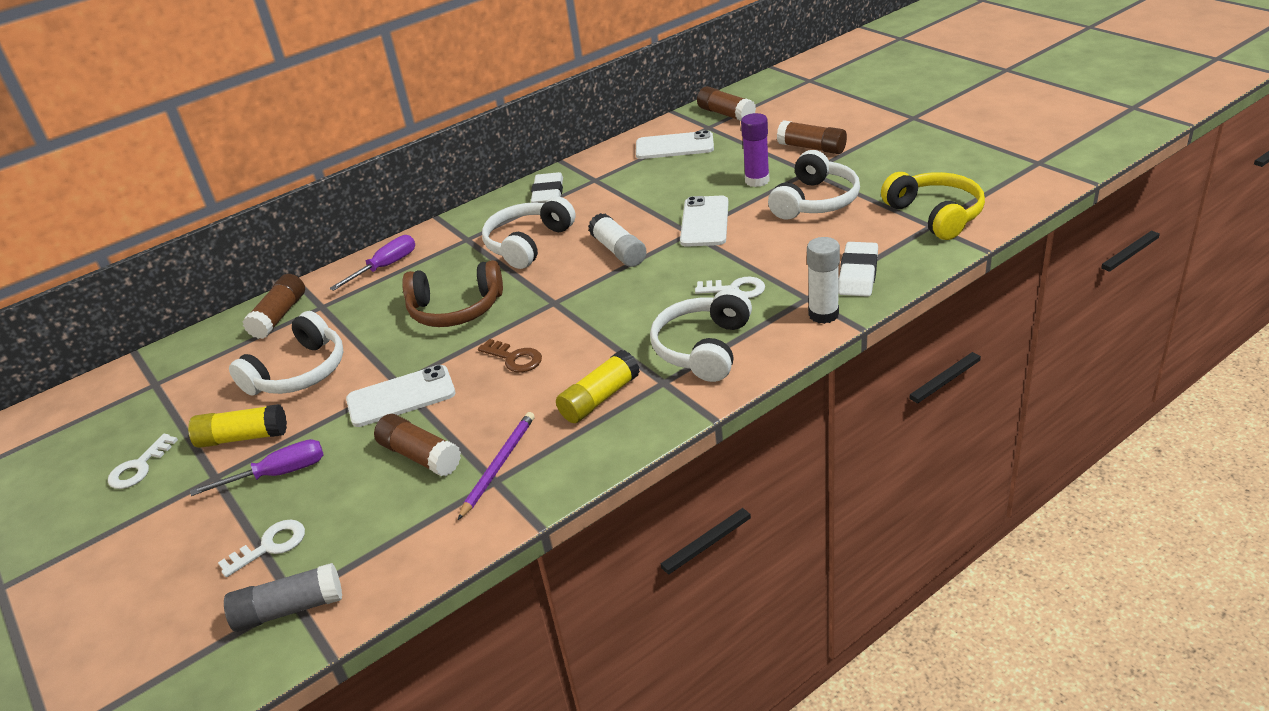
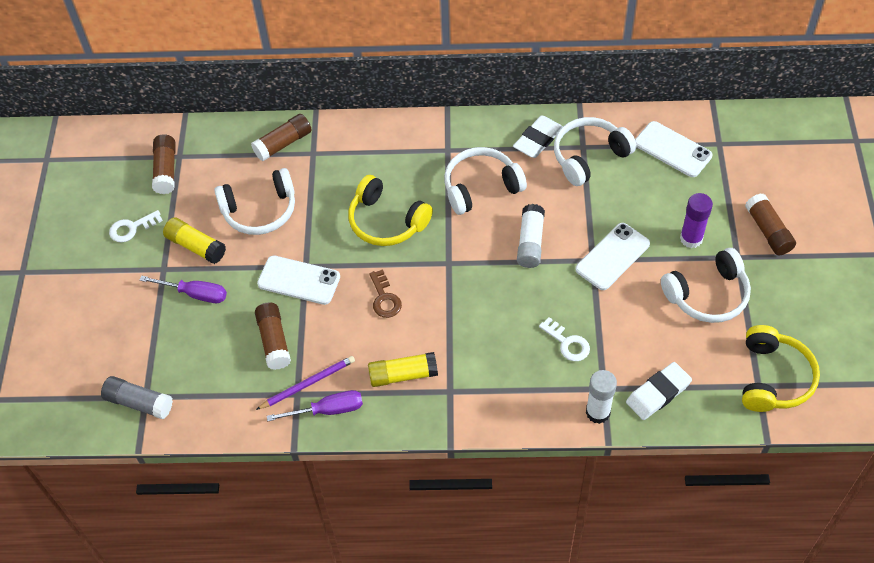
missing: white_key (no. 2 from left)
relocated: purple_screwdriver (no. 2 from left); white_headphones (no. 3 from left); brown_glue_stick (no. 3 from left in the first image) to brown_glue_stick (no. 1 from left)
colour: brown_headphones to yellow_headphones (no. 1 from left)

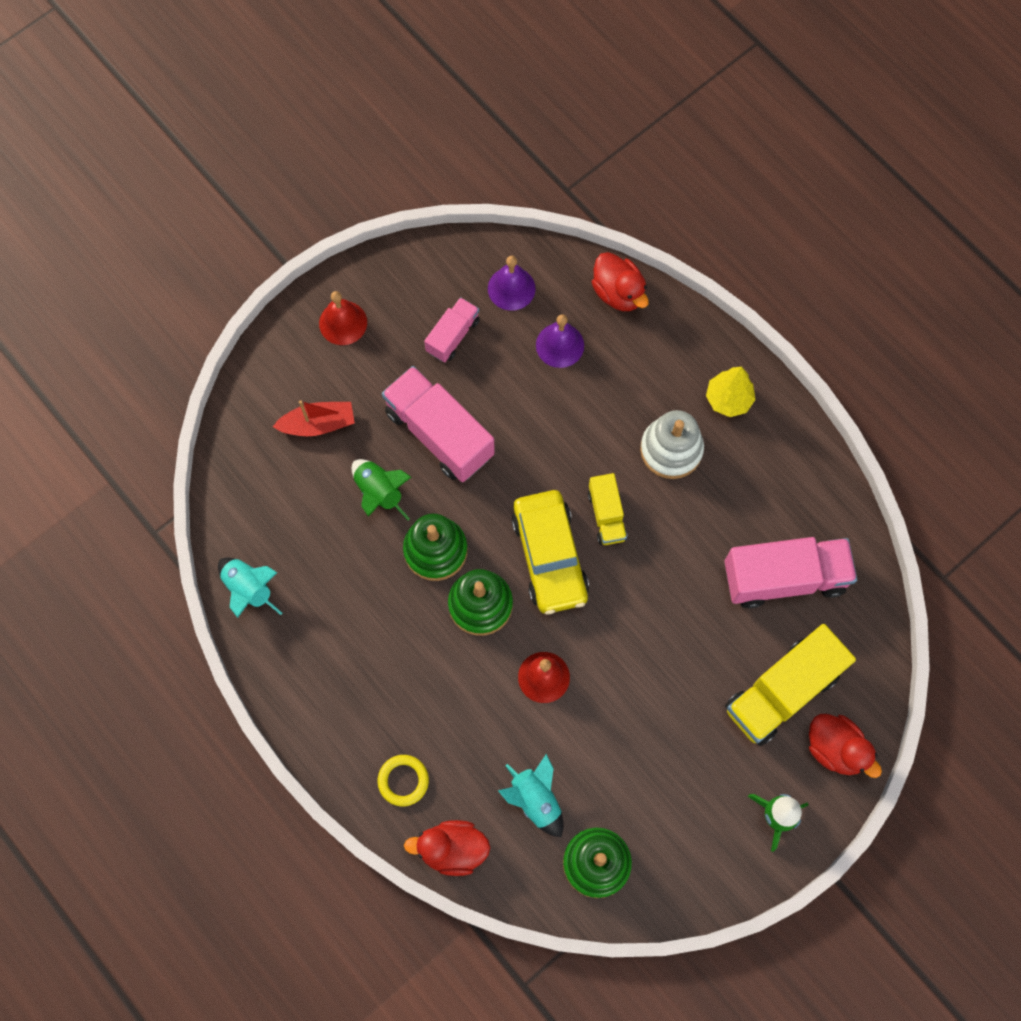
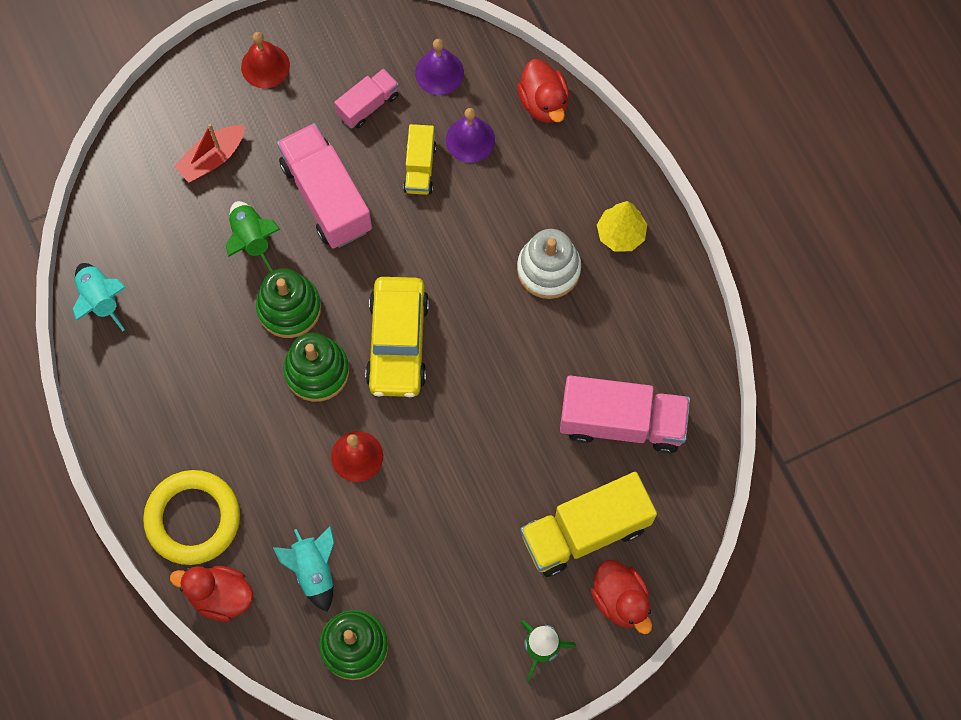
relocated: yellow_truck (no. 1 from left)
spun: red_boat 135 degrees clockwise
size: yellow_ring x1.89

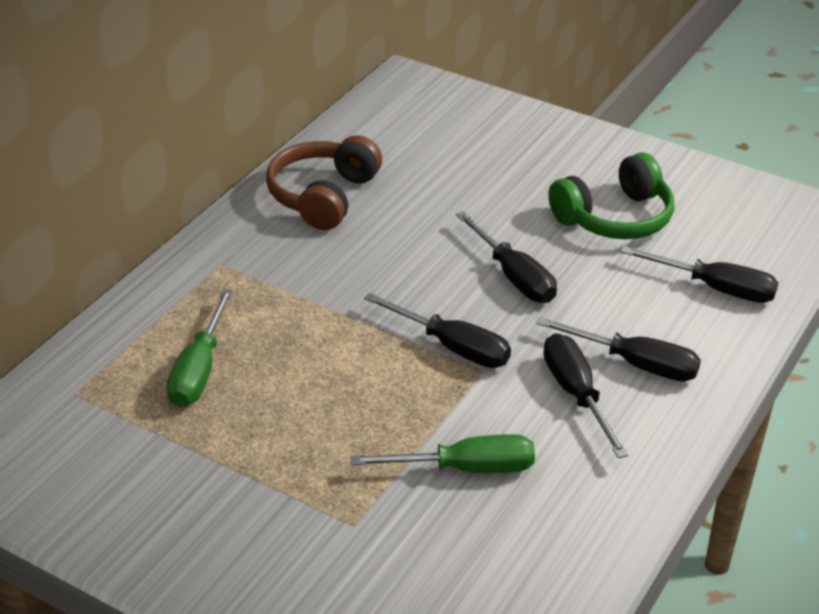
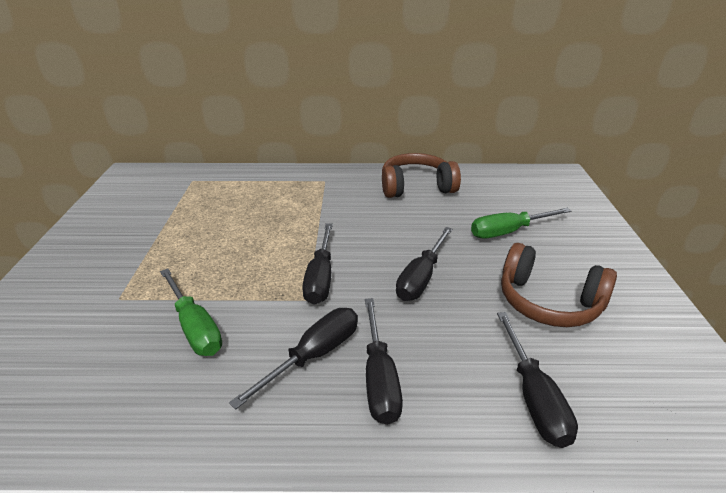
relocated: green_screwdriver (no. 1 from left in the first image) to green_screwdriver (no. 2 from left)
colour: green_headphones to brown_headphones (no. 2 from left)

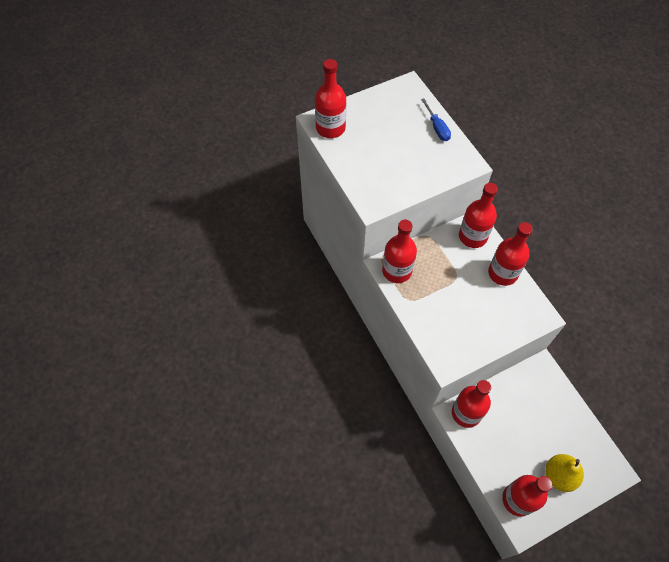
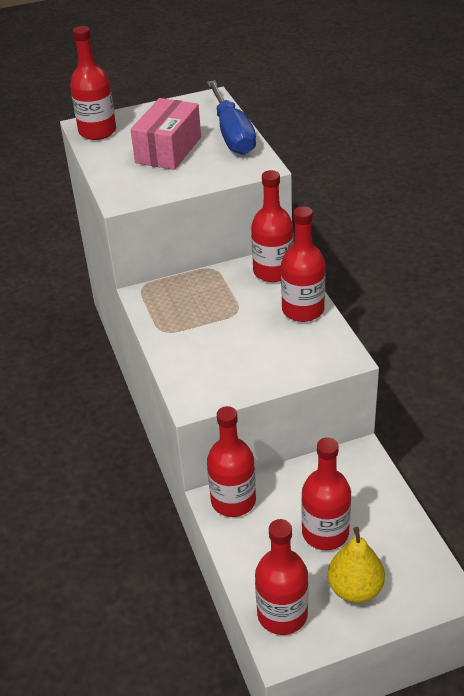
appeared: pink_box
relocated: red_bottle (no. 2 from left in the first image) to red_bottle (no. 6 from left)
size: blue_screwdriver x1.91

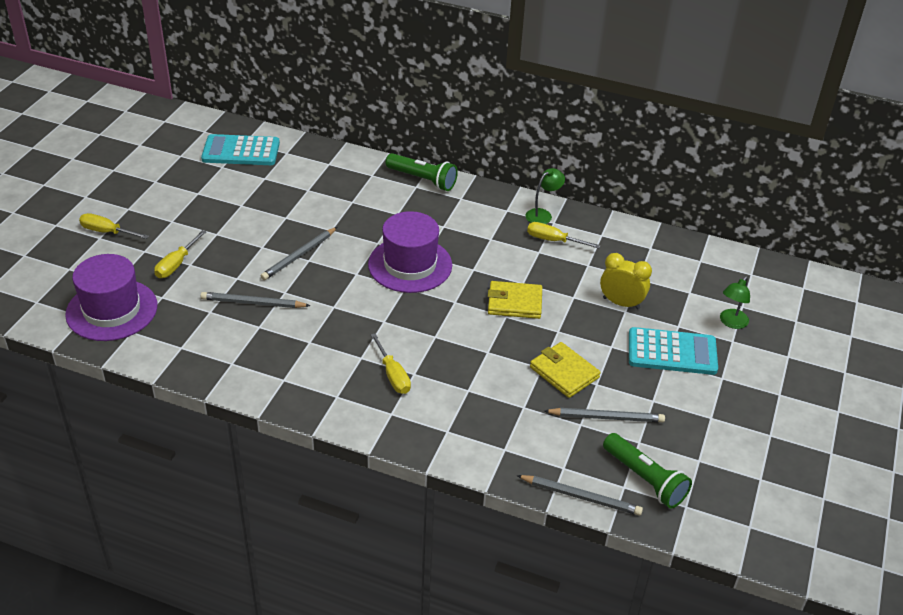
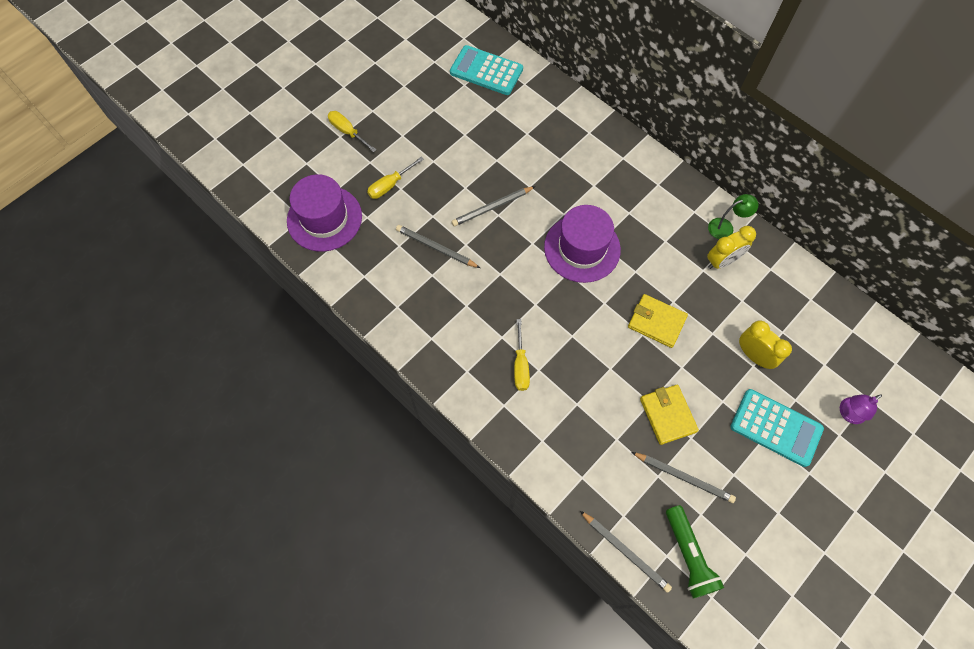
missing: green_flashlight (no. 1 from left)
exchanged: yellow_screwdriver (no. 4 from left) to yellow_clock (no. 1 from left)
colour: green_lamp (no. 2 from left) to purple_lamp

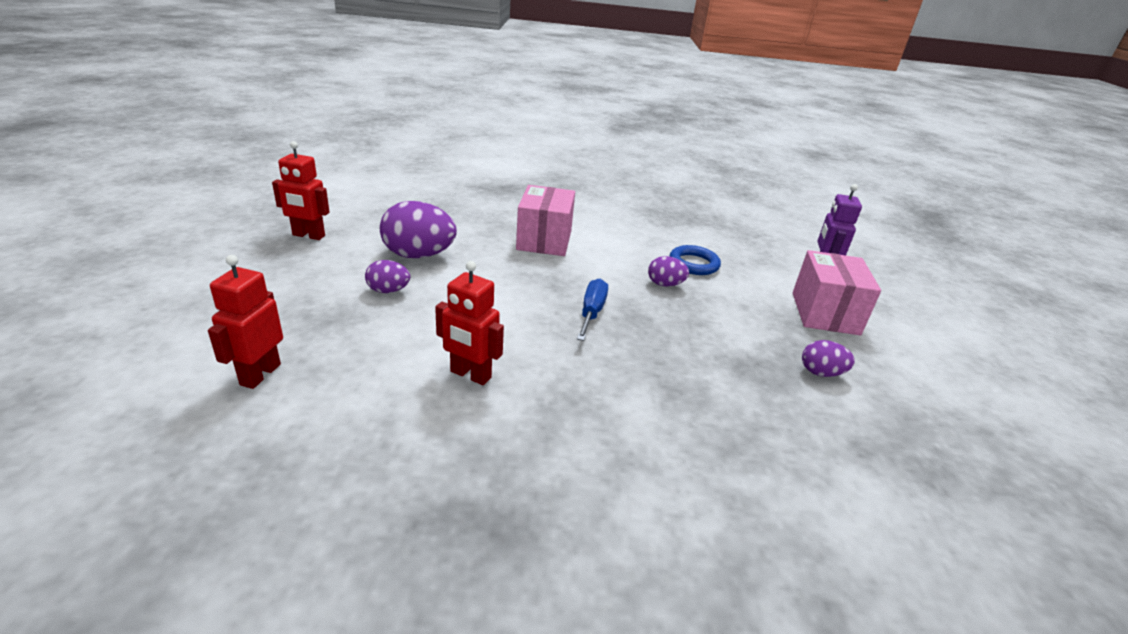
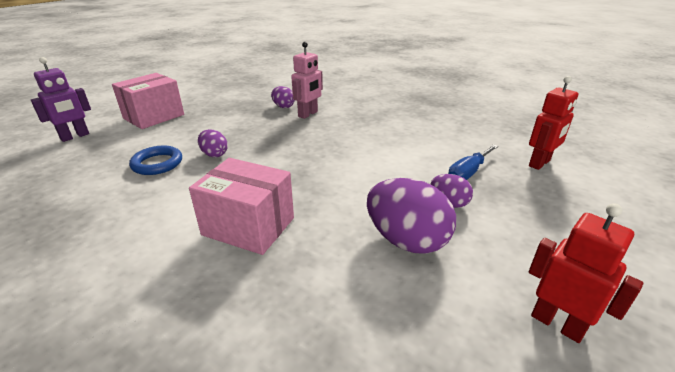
missing: red_robot (no. 3 from left)
appeared: pink_robot
relocated: blue_screwdriver; purple_egg (no. 4 from left in the first image) to purple_egg (no. 2 from left)
spun: pink_box (no. 1 from left in the first image) 75 degrees clockwise

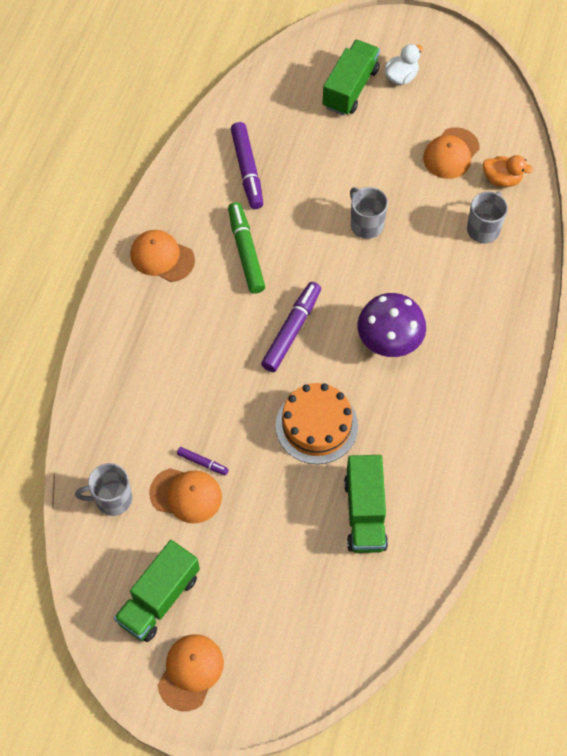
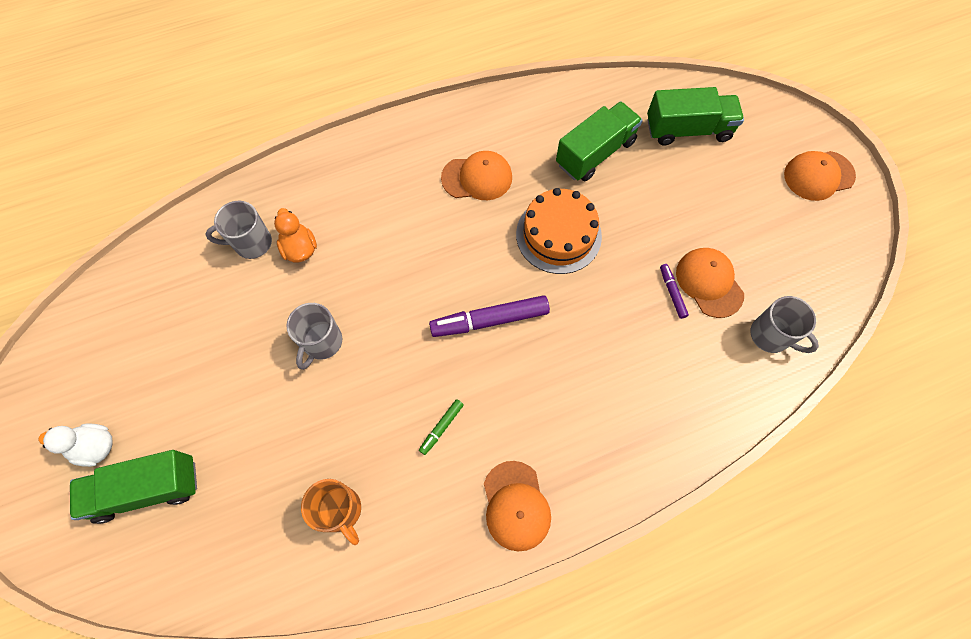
missing: purple_mushroom
relocated: green_truck (no. 1 from left in the first image) to green_truck (no. 3 from left); orange_cap (no. 4 from left in the first image) to orange_cap (no. 1 from left); orange_duck
exchanged: purple_marker (no. 2 from left) to orange_mug
size: green_marker x0.50

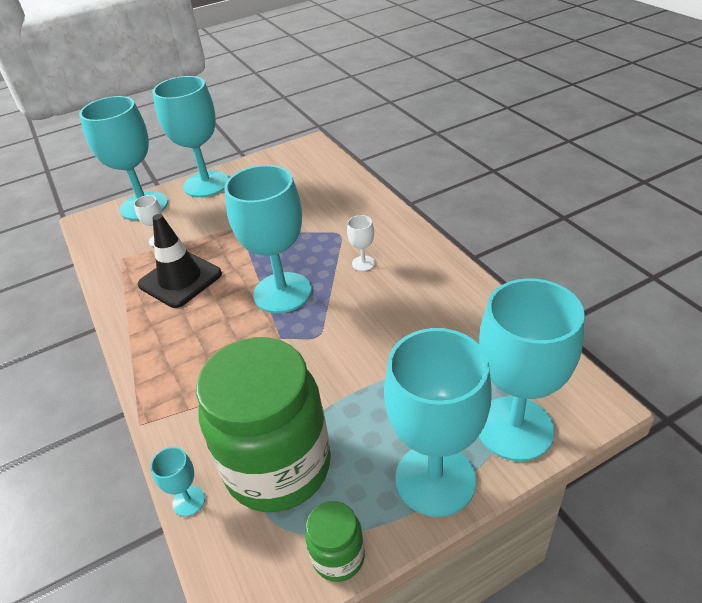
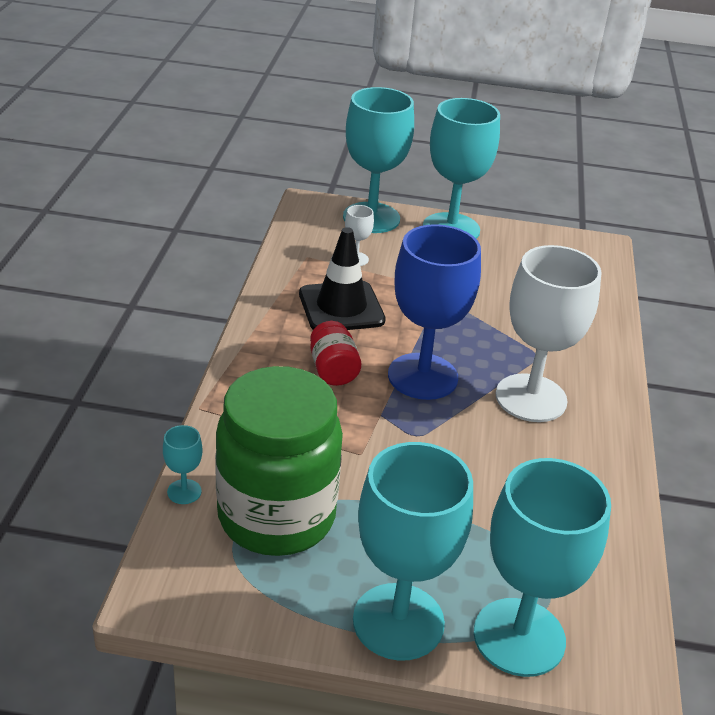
missing: green_jar (no. 2 from left)
appeared: red_jar
colour: turquoise_goblet (no. 4 from left) to blue_goblet
size: white_goblet (no. 2 from left) x2.44

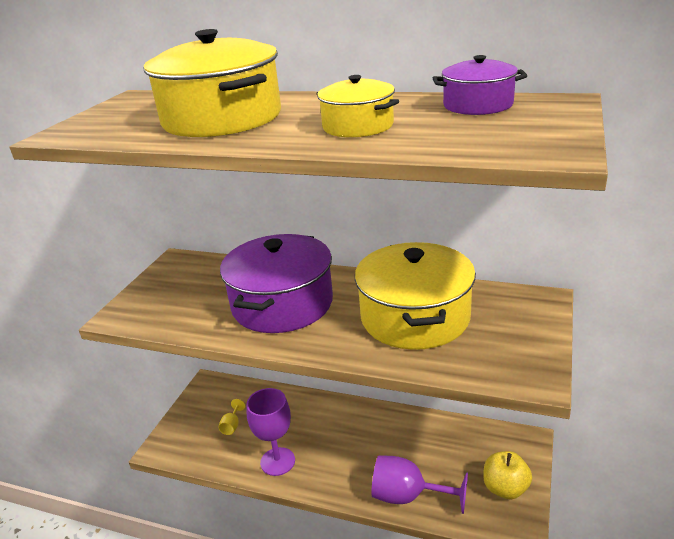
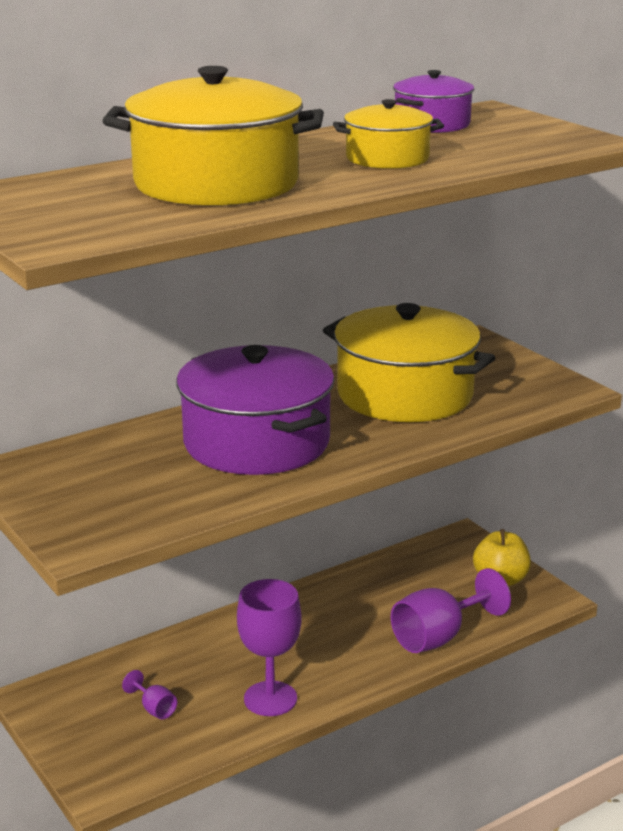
colour: yellow_goblet to purple_goblet (no. 1 from left)

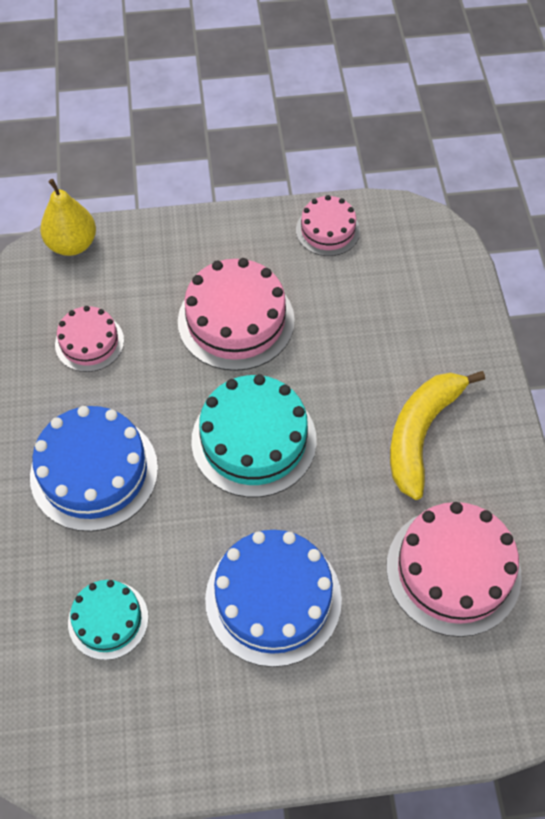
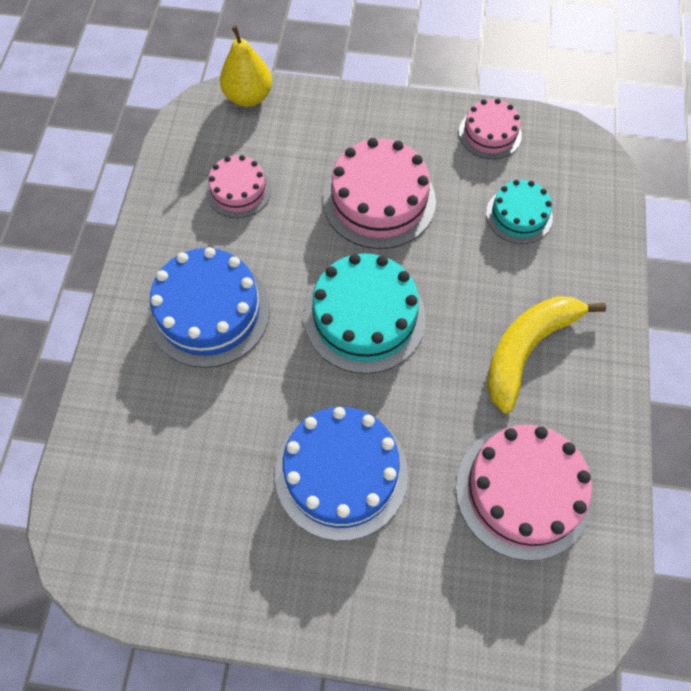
relocated: turquoise_cake (no. 1 from left in the first image) to turquoise_cake (no. 2 from left)

